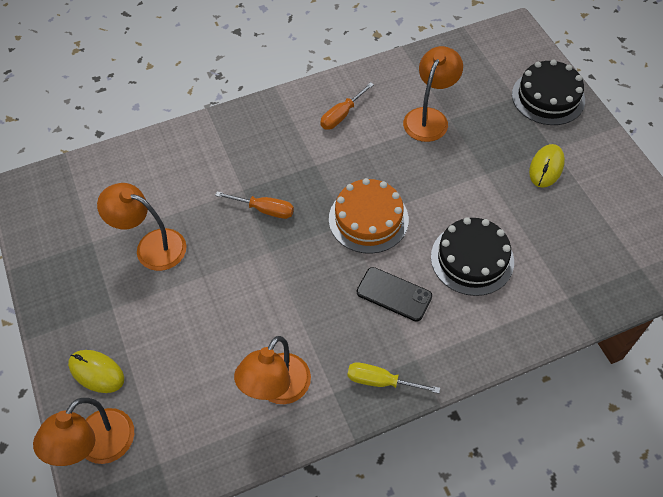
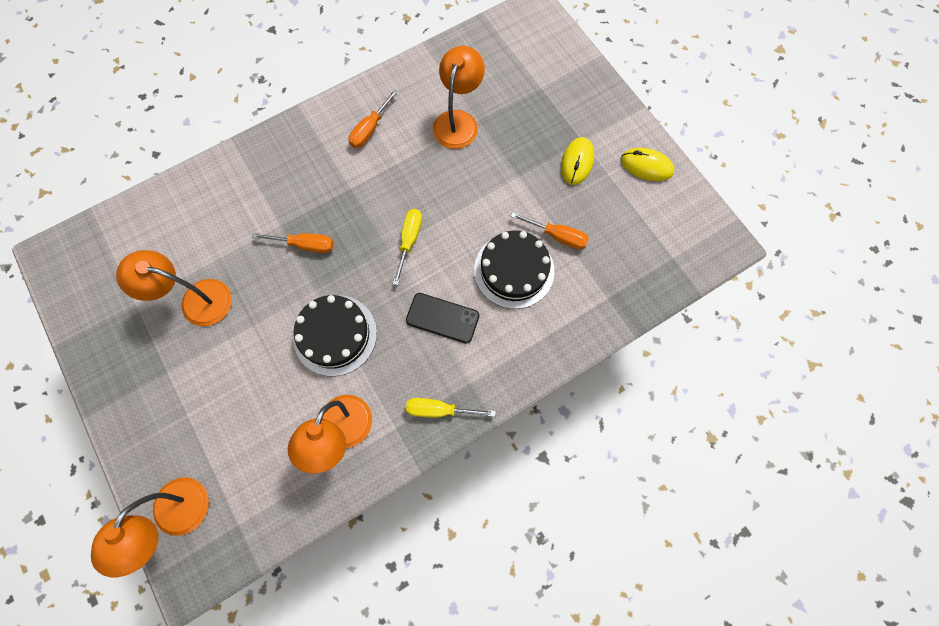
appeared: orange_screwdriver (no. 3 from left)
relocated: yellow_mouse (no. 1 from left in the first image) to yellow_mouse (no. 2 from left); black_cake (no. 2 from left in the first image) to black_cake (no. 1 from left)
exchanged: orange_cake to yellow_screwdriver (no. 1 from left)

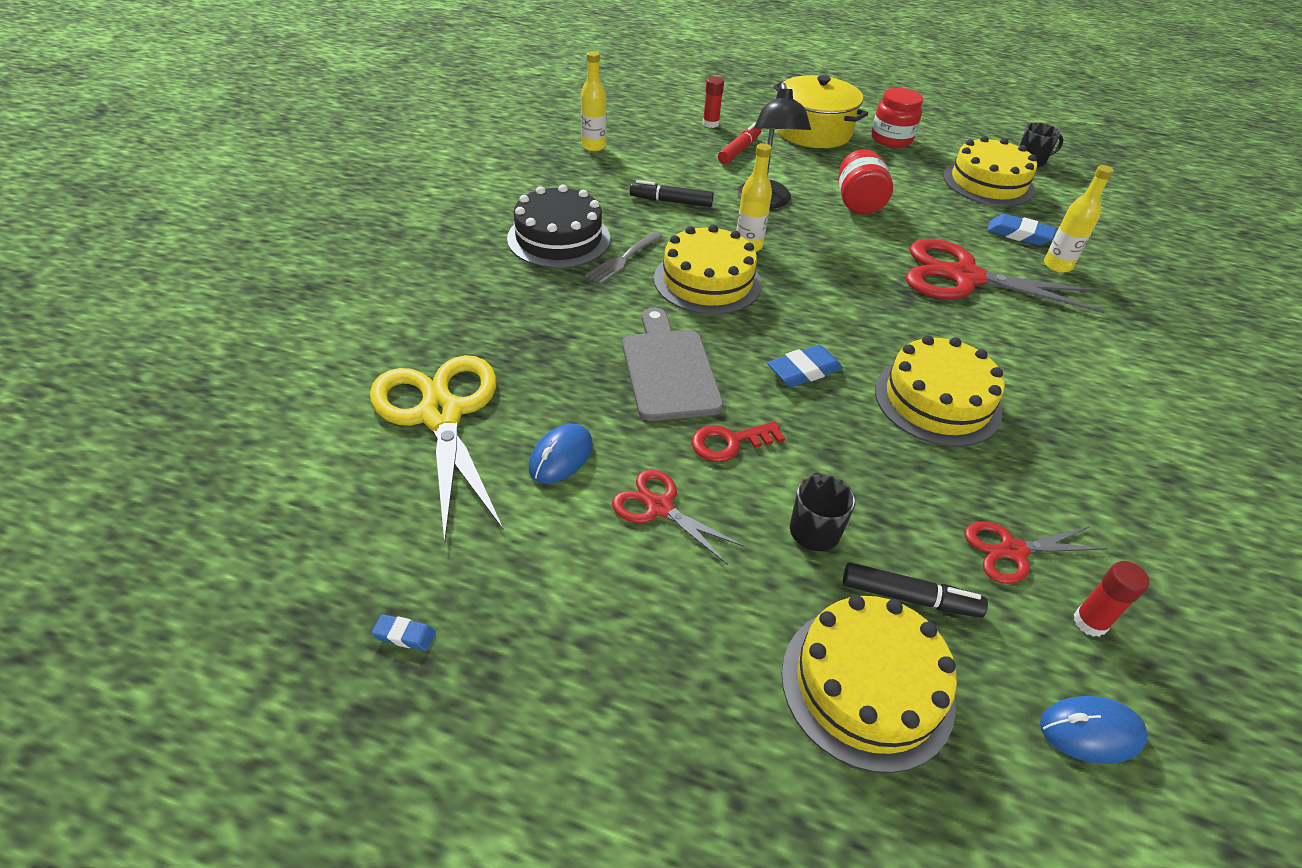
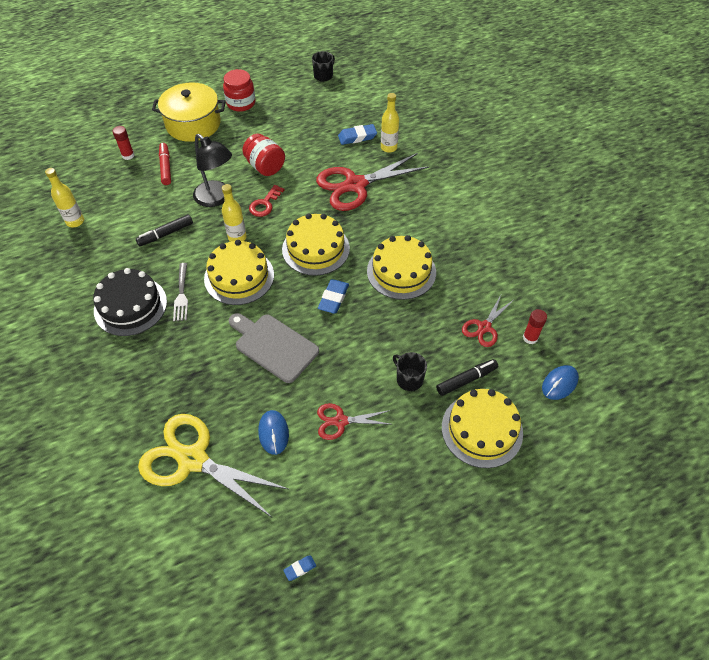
relocated: red_key; yellow_cake (no. 4 from left in the first image) to yellow_cake (no. 2 from left)

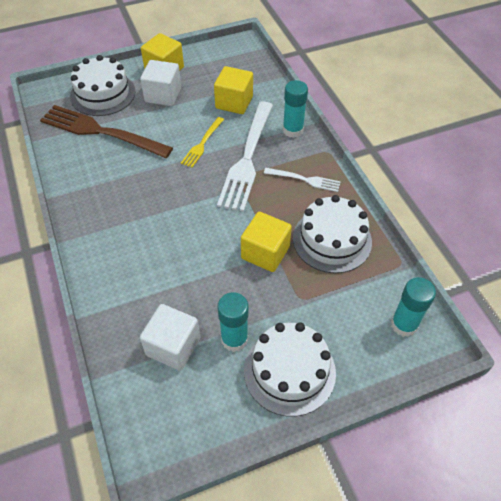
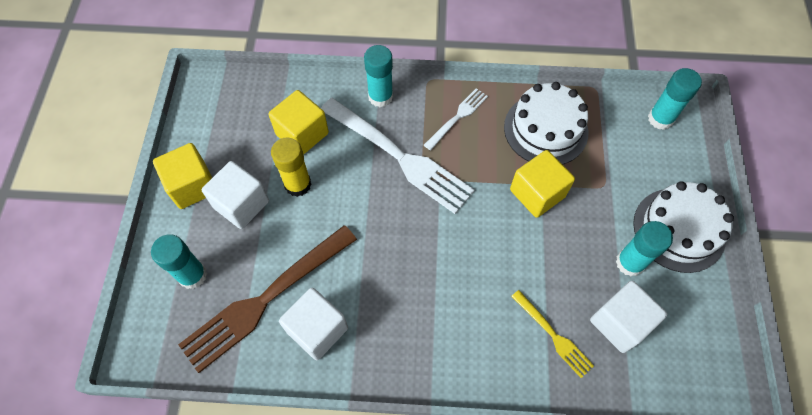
appeared: yellow_glue_stick; white_cube (no. 2 from left)
relocated: yellow_fork
exchanged: white_cake (no. 1 from left) to turquoise_glue_stick (no. 1 from left)

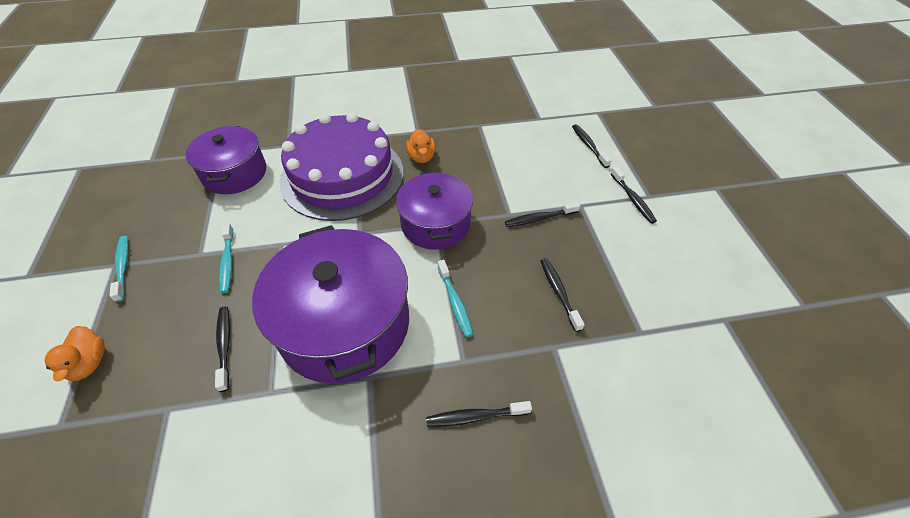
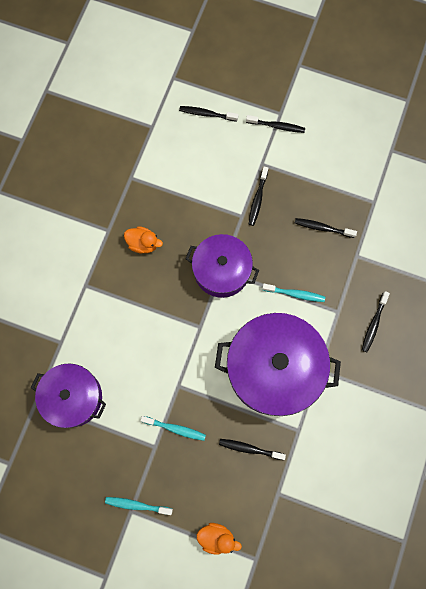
missing: purple_cake

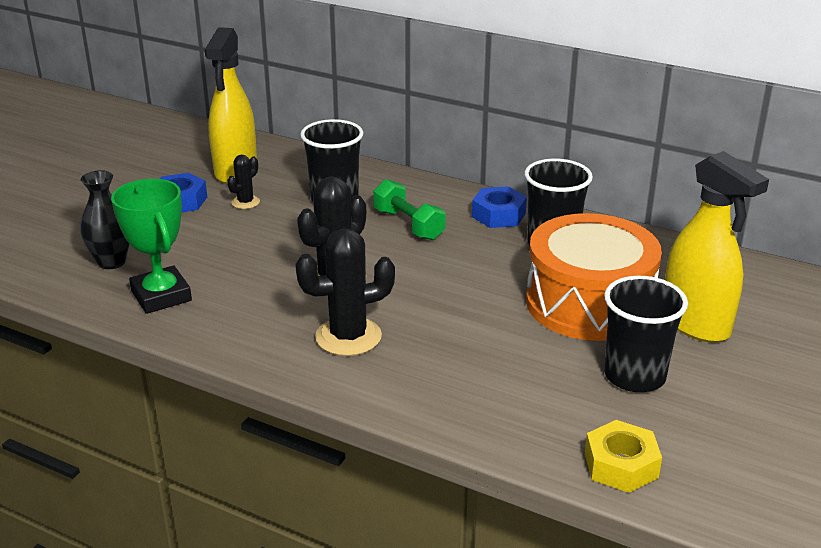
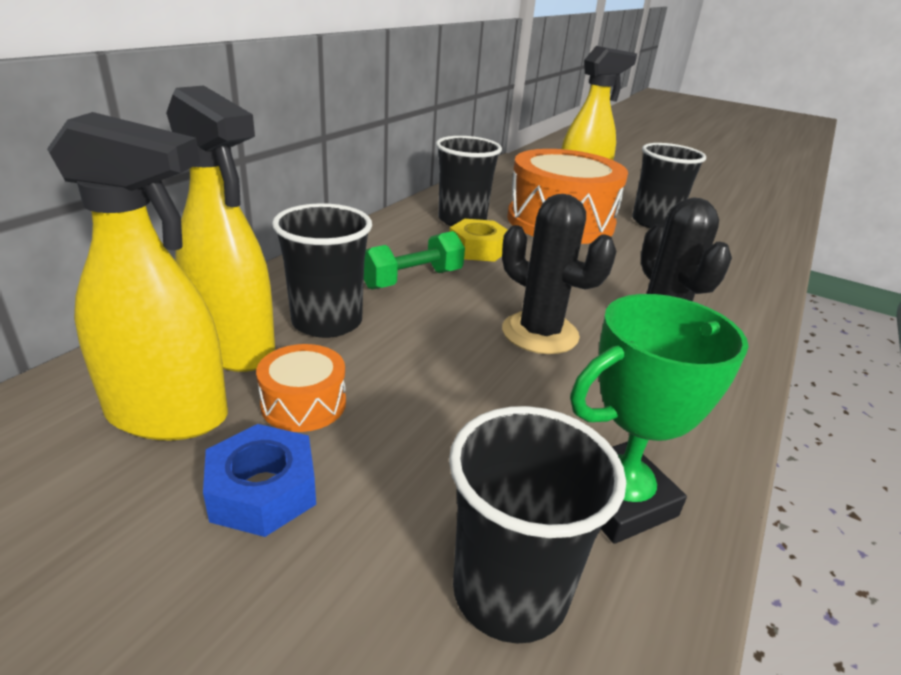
missing: blue_nut (no. 2 from left)
appeared: yellow_spray_bottle (no. 2 from left)
relocated: yellow_nut
exchanged: black_vase to black_cup (no. 3 from left); black_cactus (no. 1 from left) to orange_drum (no. 1 from left)

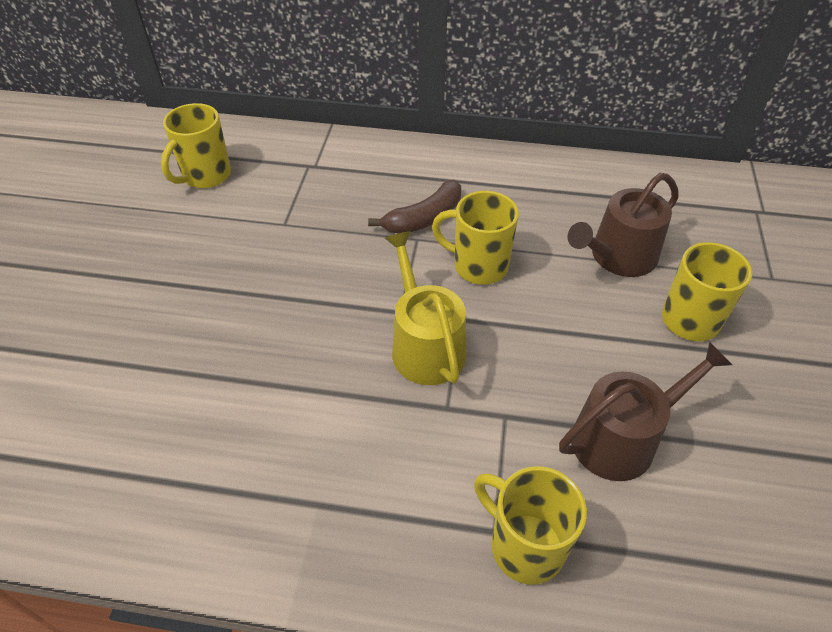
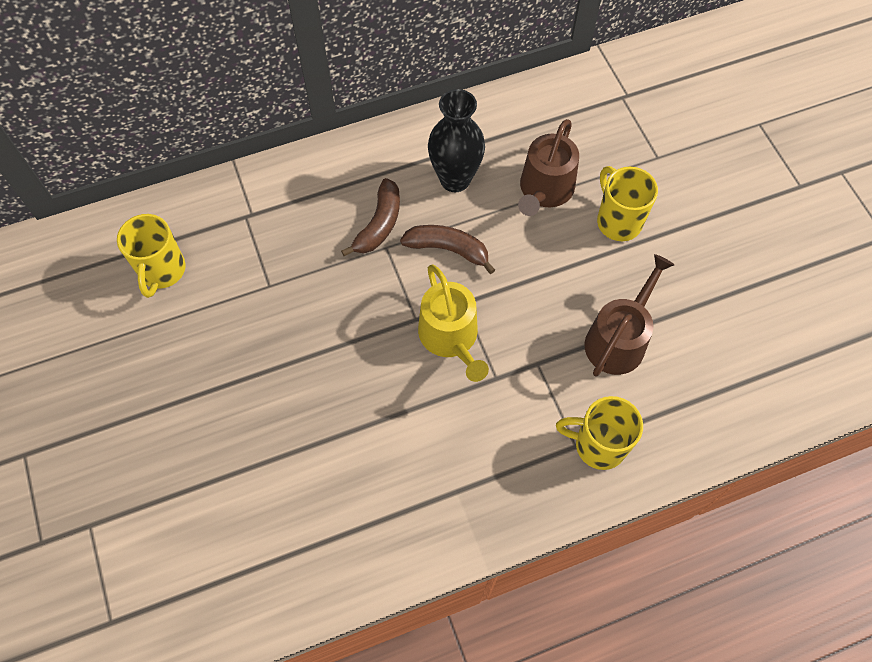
appeared: black_vase
exchanged: yellow_mug (no. 2 from left) to brown_banana (no. 2 from left)
spun: yellow_watering_can 150 degrees counterclockwise

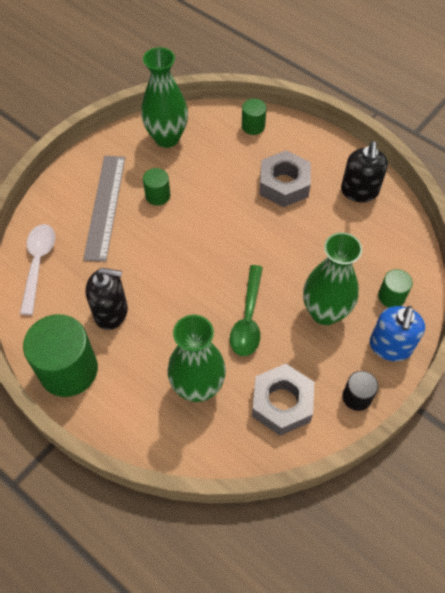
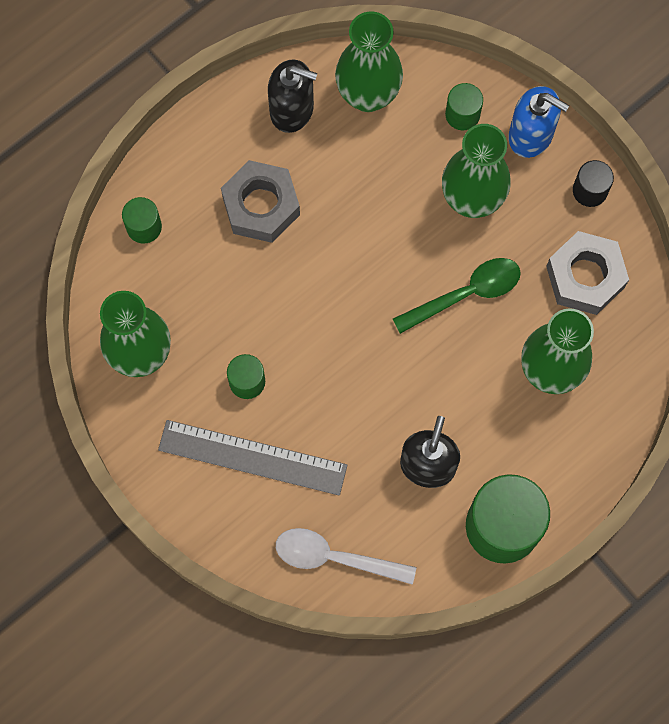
appeared: green_vase (no. 2 from left)
spun: green_spoon 45 degrees counterclockwise

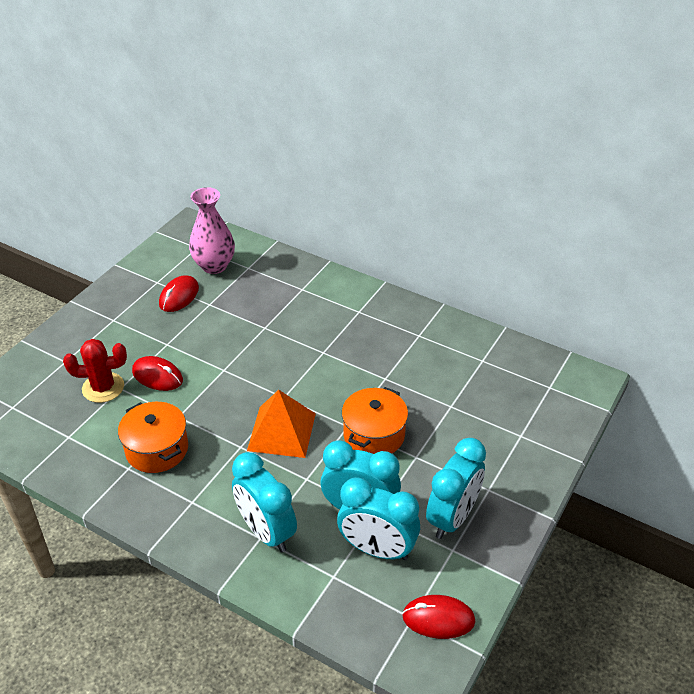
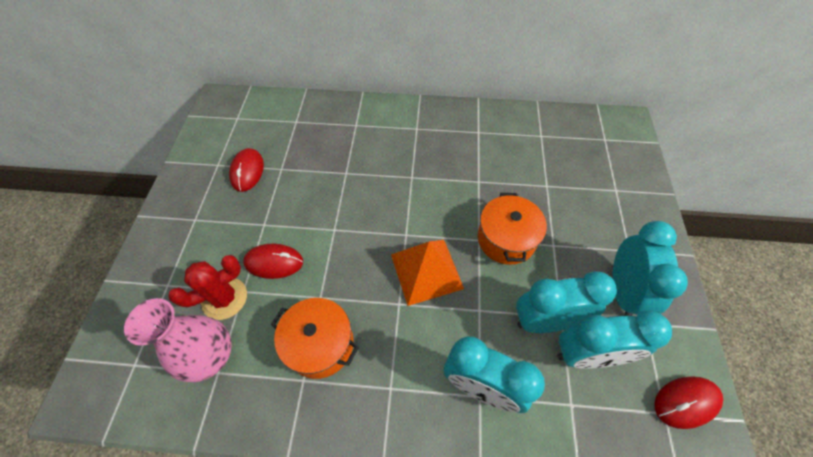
relocated: pink_vase

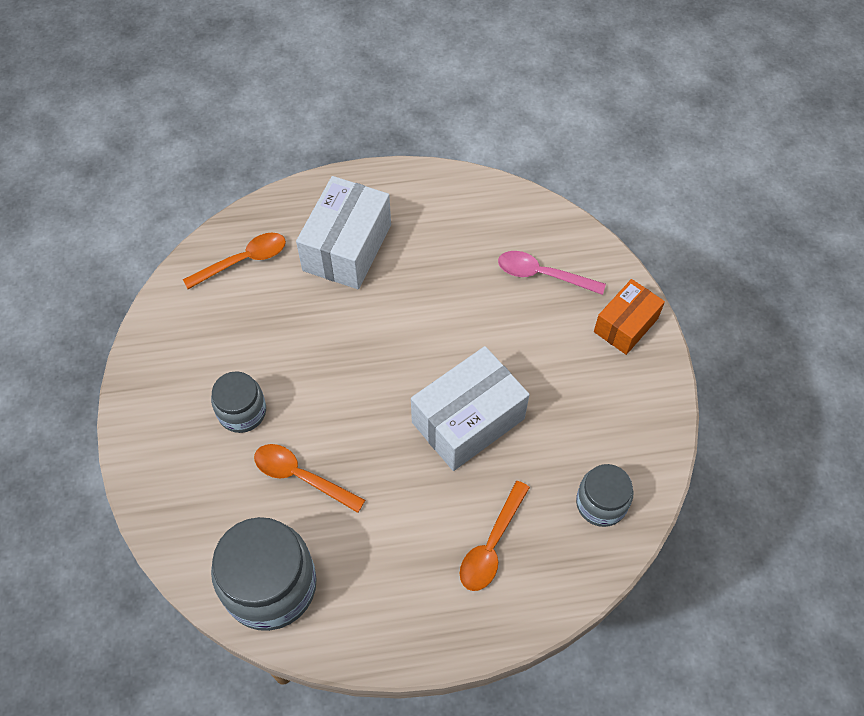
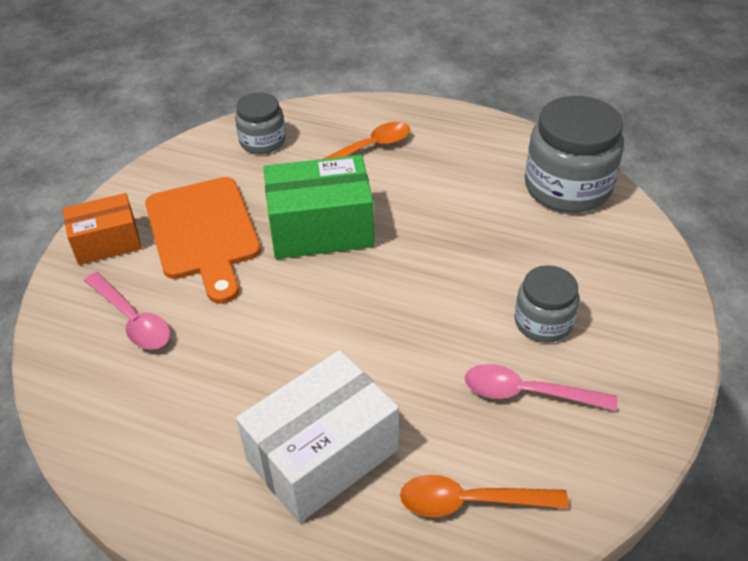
missing: orange_spoon (no. 2 from left)
appeared: orange_cutting_board; pink_spoon (no. 2 from left)
colour: white_box (no. 2 from left) to green_box

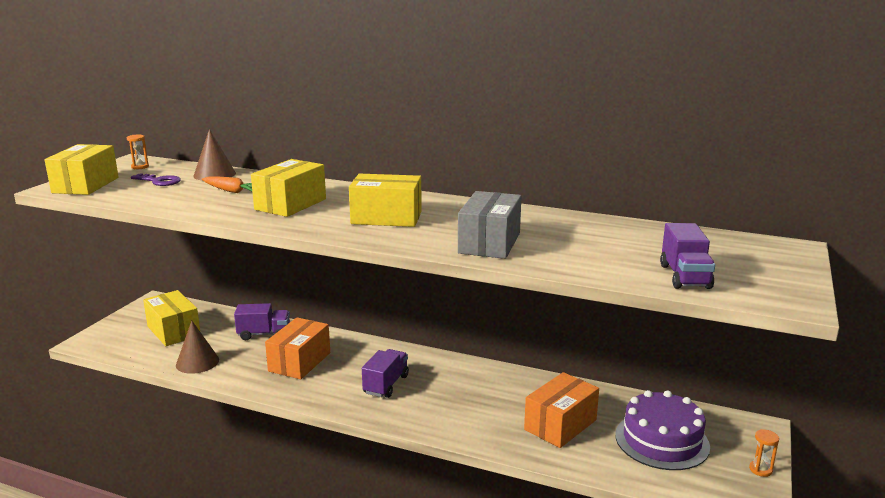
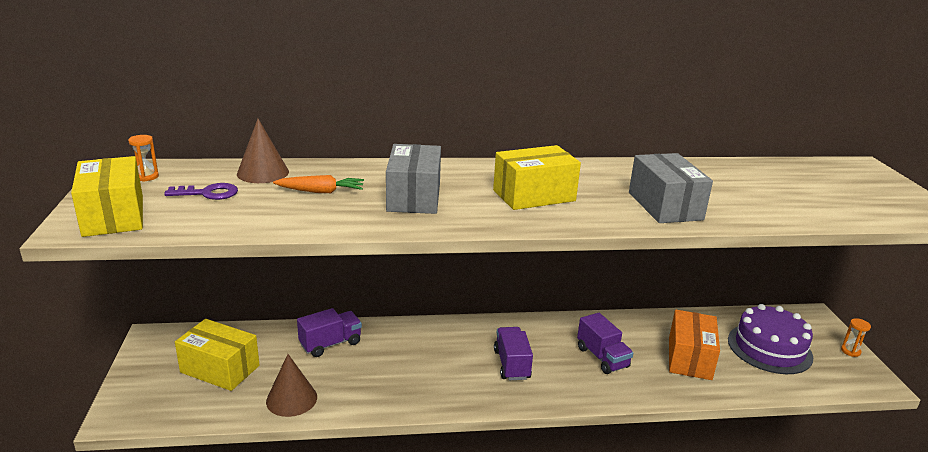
missing: orange_box (no. 1 from left)
relocated: purple_truck (no. 3 from left)
colour: yellow_box (no. 3 from left) to grey_box (no. 1 from left)

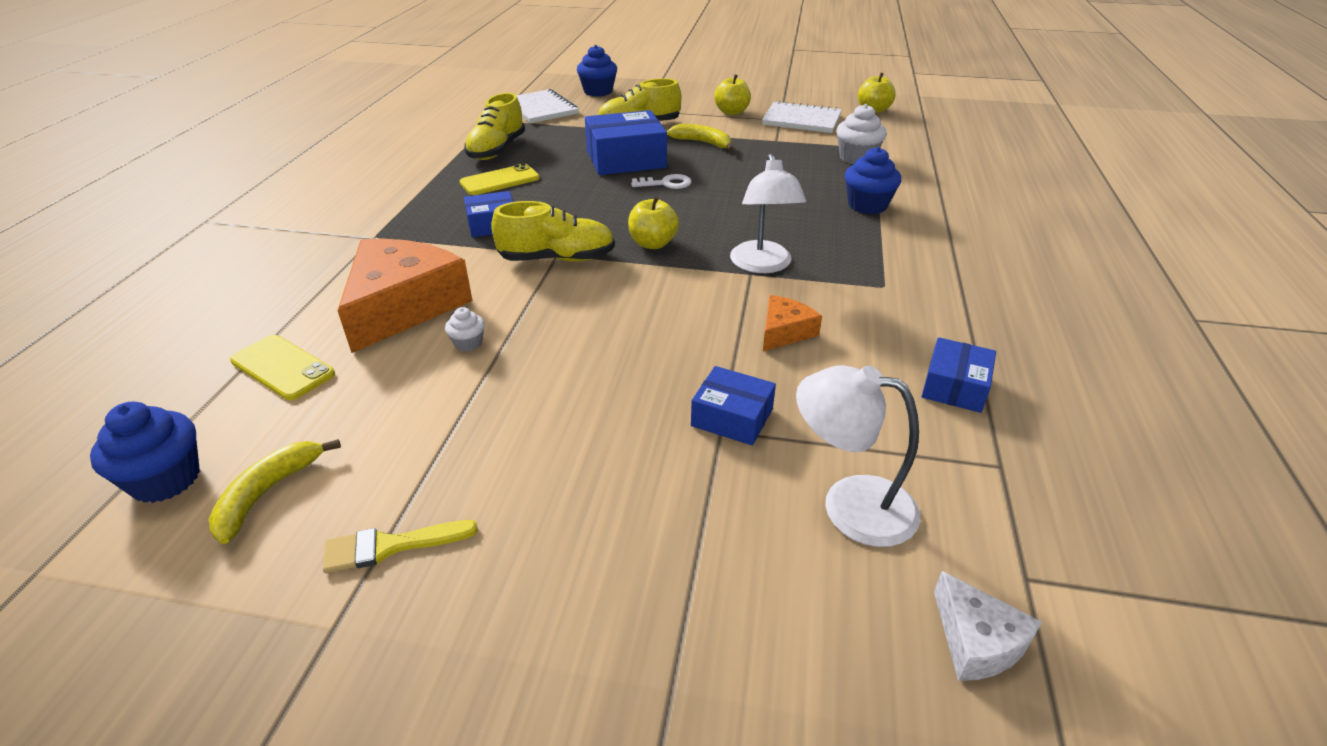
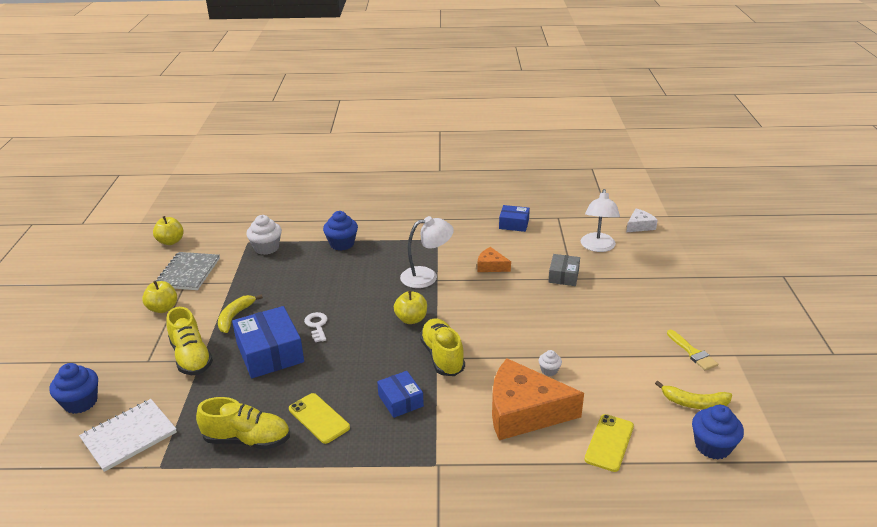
colour: blue_box (no. 3 from left) to grey_box; white_notebook (no. 2 from left) to grey_notebook

